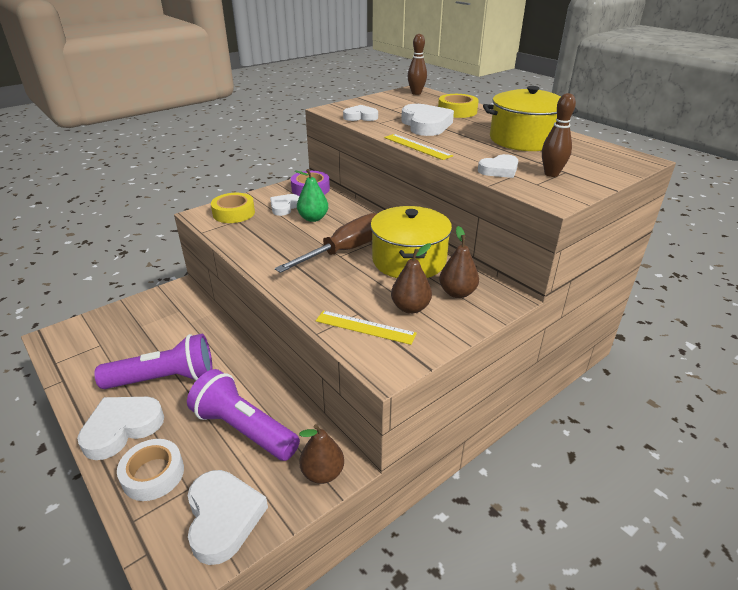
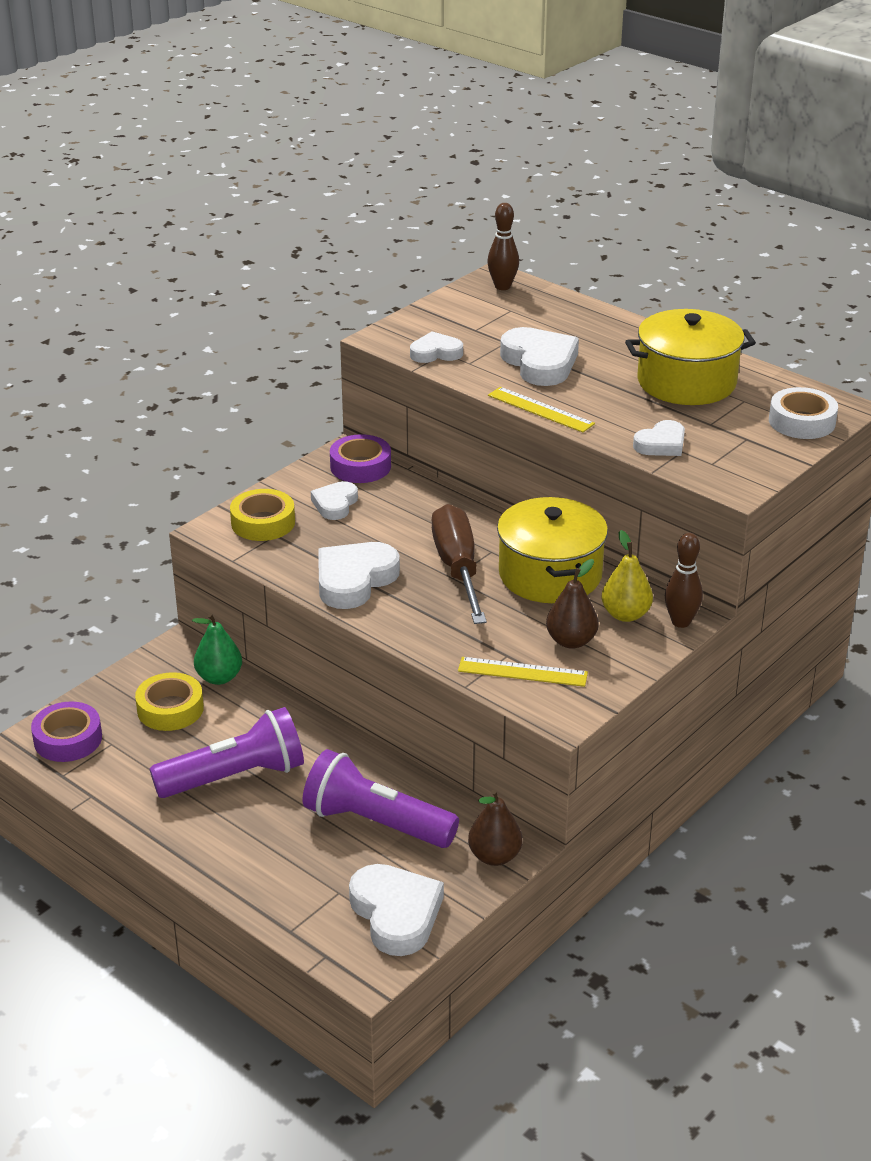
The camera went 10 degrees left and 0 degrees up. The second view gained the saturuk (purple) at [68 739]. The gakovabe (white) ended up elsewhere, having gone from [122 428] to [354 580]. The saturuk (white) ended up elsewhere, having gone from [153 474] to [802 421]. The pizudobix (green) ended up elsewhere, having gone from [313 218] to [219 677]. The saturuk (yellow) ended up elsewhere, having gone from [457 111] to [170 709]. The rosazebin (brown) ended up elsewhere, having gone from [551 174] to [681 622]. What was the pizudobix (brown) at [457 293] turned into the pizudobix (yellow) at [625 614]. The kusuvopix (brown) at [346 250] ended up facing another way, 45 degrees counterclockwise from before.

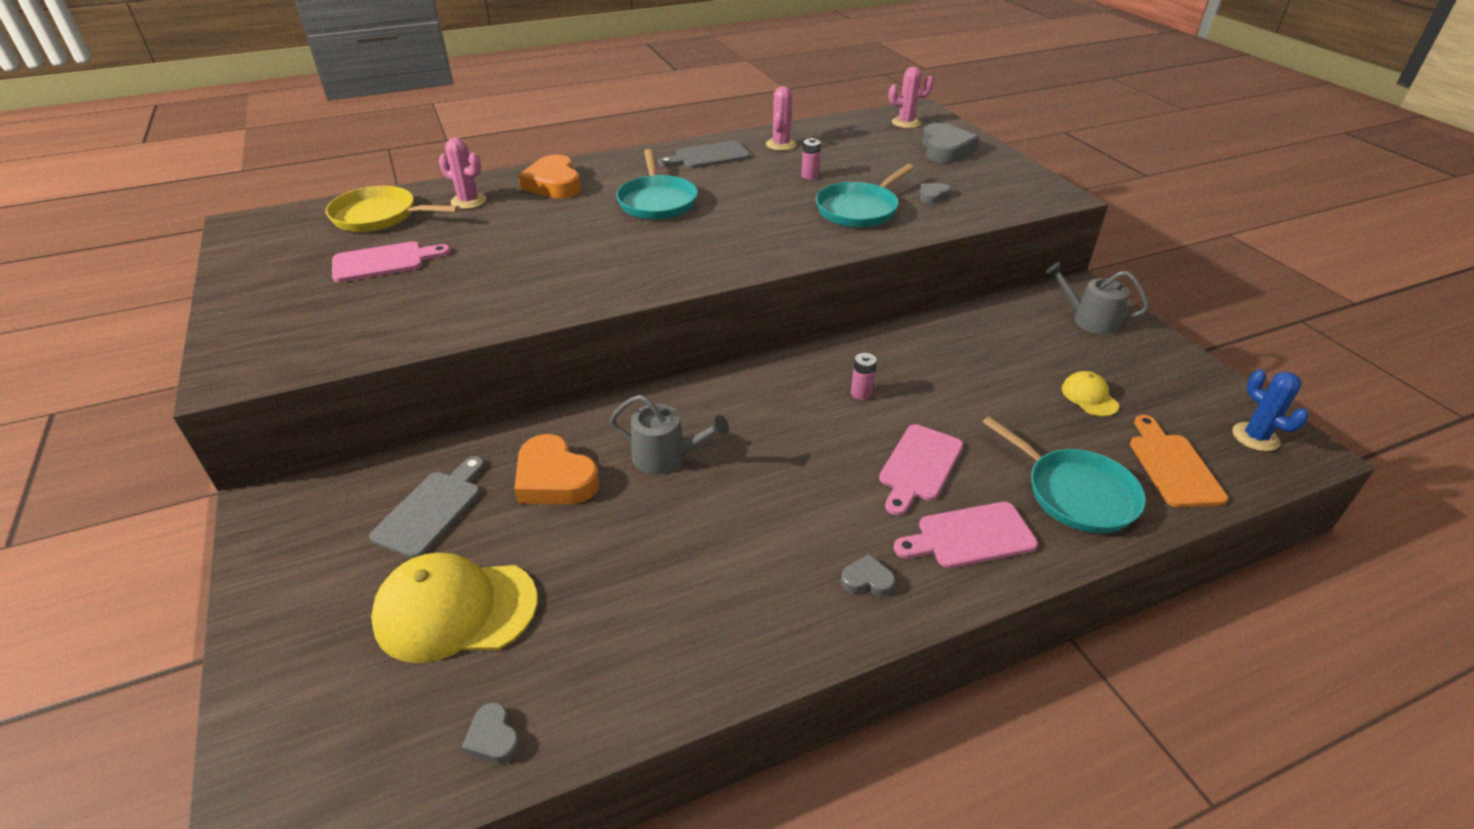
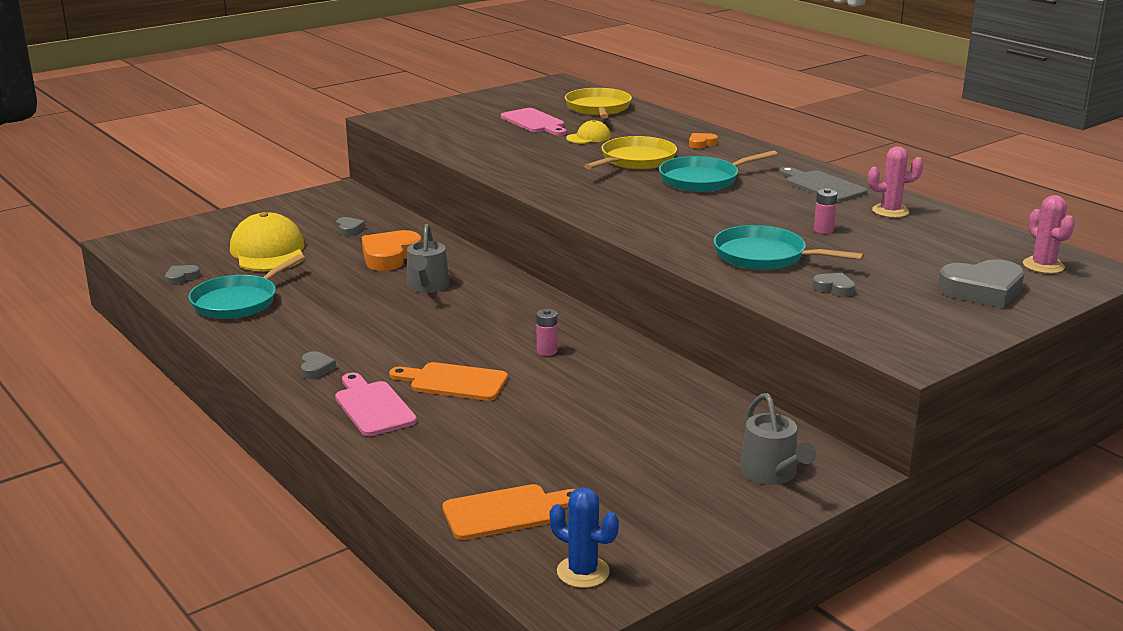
The camera went 75 degrees right and 15 degrees down. The second view lost the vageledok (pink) at [468 201]. The second view gained the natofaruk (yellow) at [635 160]. The natofaruk (turquoise) ended up elsewhere, having gone from [1076 493] to [238 302]. The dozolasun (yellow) ended up elsewhere, having gone from [1089 397] to [588 137]. Where the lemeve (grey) stood at [431 510], the gakovabe (grey) came to stand at [349 229]. What was the lemeve (pink) at [919 466] turned into the lemeve (orange) at [454 382]. The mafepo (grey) at [1090 320] ended up facing another way, 150 degrees clockwise from before. The vageledok (blue) at [1255 437] ended up facing another way, 75 degrees clockwise from before. The size of the gakovabe (orange) at [554 184] changed by a factor of 0.49.

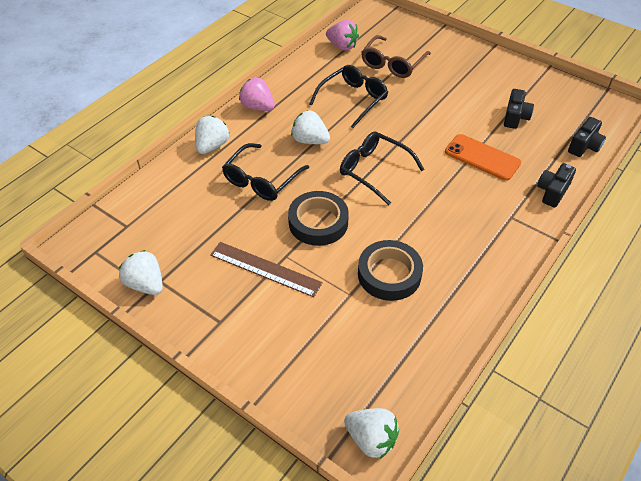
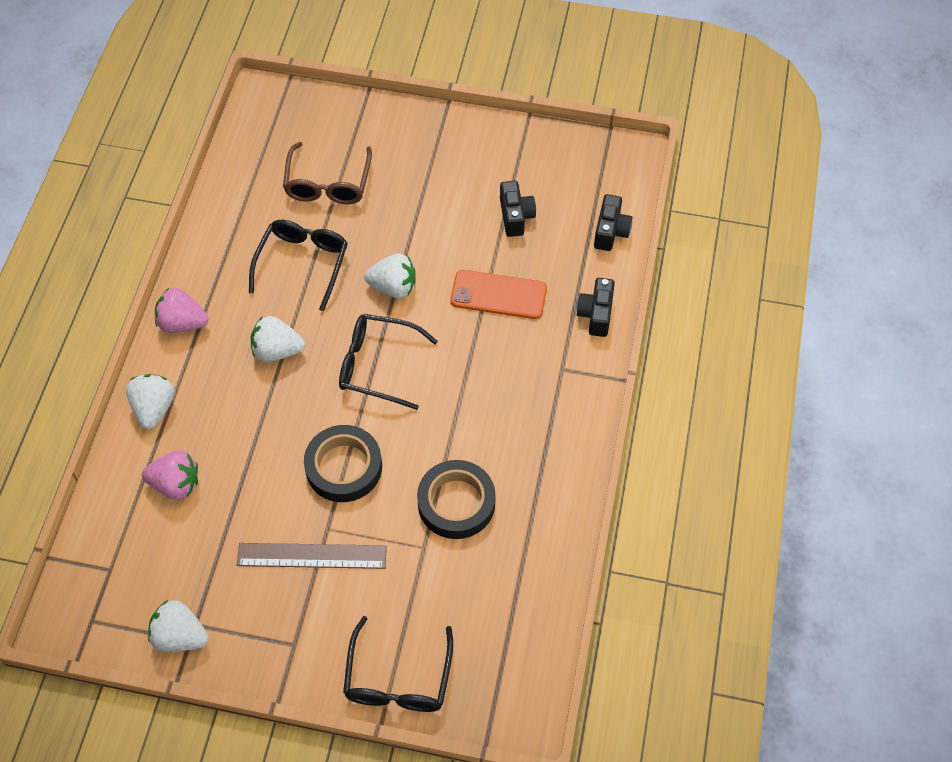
The camera went 25 degrees left and 10 degrees up. The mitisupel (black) ended up elsewhere, having gone from [261 180] to [398 679]. The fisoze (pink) ended up elsewhere, having gone from [342 46] to [176 484]. The fisoze (white) ended up elsewhere, having gone from [371 439] to [393 287].

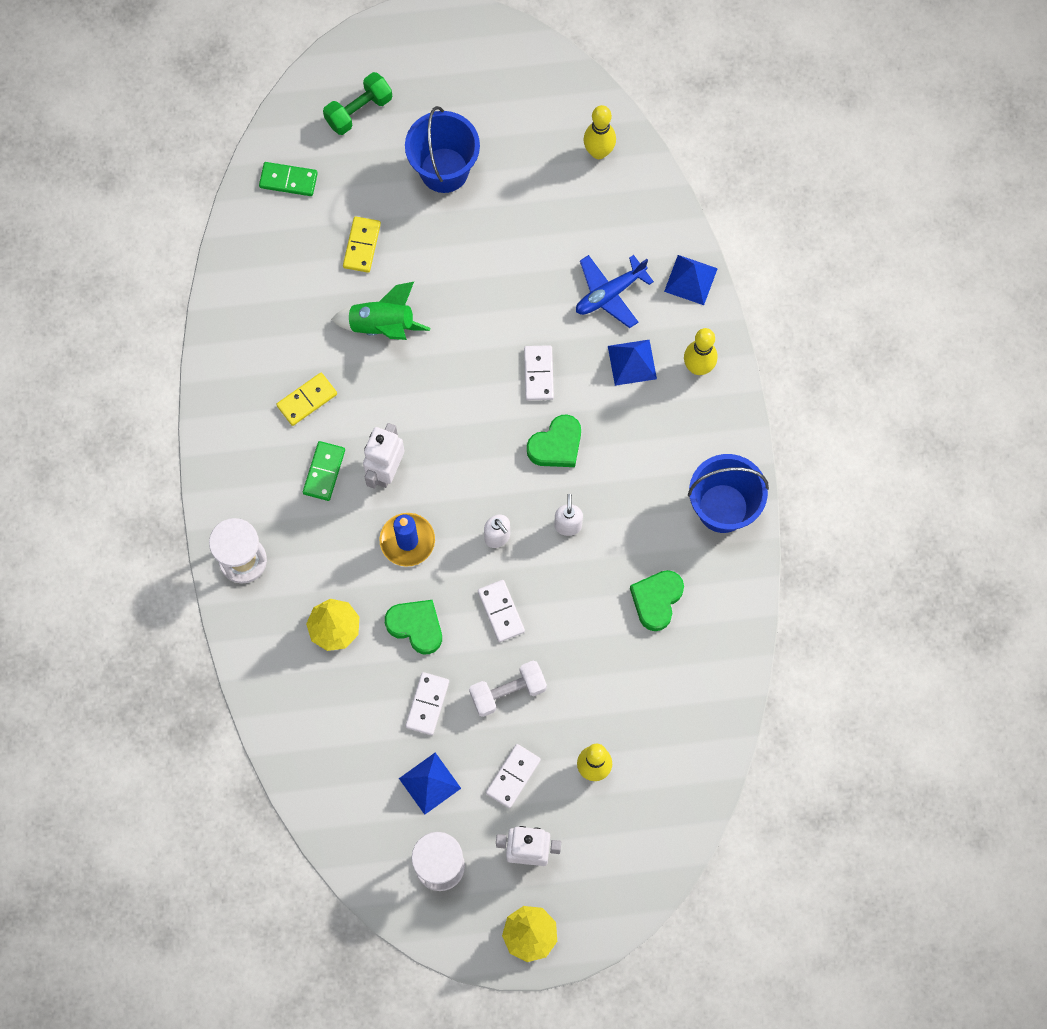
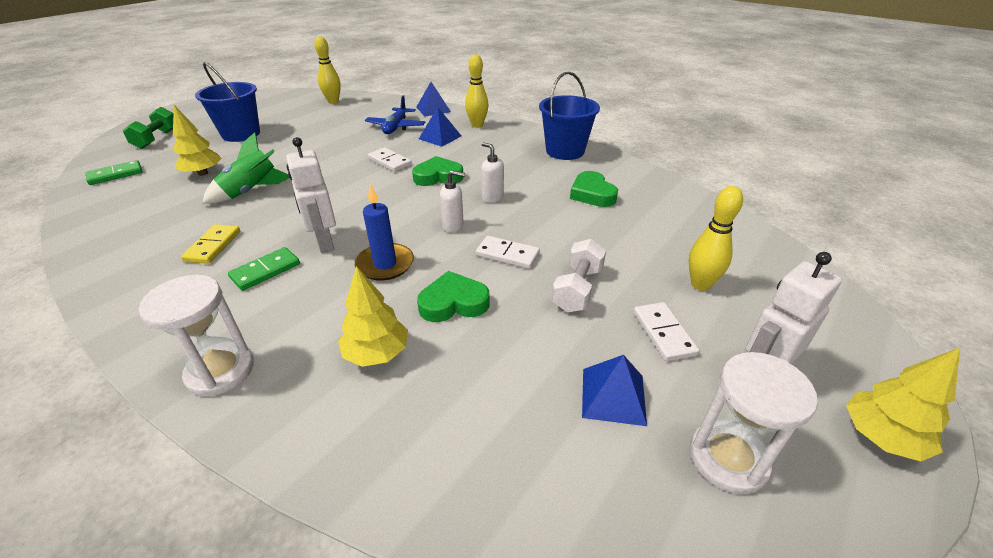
The camera went 45 degrees left and 35 degrees down. The second view lost the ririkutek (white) at [427 704]. Where the ririkutek (yellow) stood at [361 245], the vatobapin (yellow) came to stand at [203 173]. The ririkutek (green) at [324 472] ended up facing another way, 75 degrees clockwise from before. The gakovabe (green) at [556 445] ended up facing another way, 105 degrees counterclockwise from before.

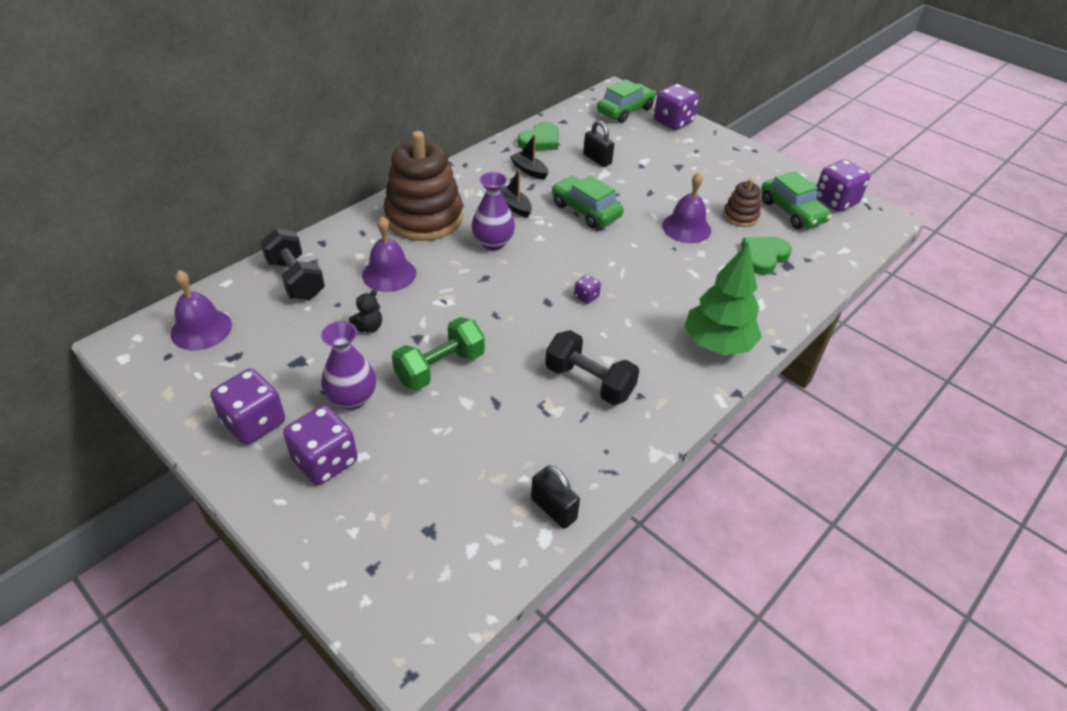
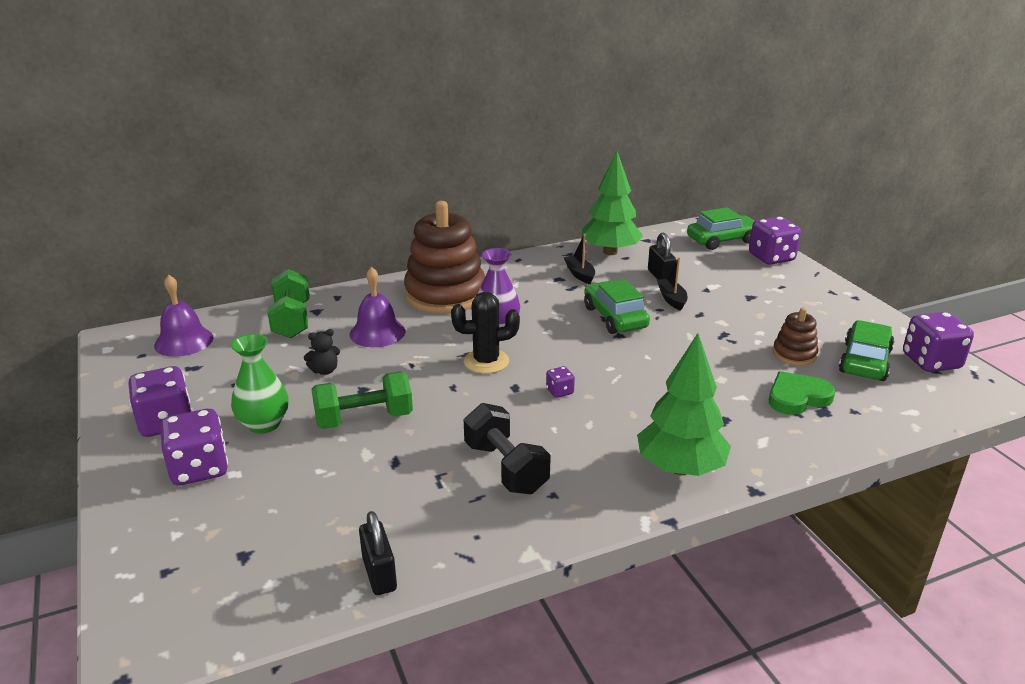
The camera went 25 degrees right and 15 degrees down. The second view lost the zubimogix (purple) at [686 228]. The second view gained the vageledok (black) at [486 361]. The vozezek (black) ended up elsewhere, having gone from [515 206] to [671 299]. Where the gakovabe (green) stood at [540 140], the vatobapin (green) came to stand at [610 252]. What was the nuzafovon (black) at [296 279] turned into the nuzafovon (green) at [292 320]. What was the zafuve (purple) at [352 398] turned into the zafuve (green) at [264 424]. The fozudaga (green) at [792 211] ended up facing another way, 150 degrees counterclockwise from before.

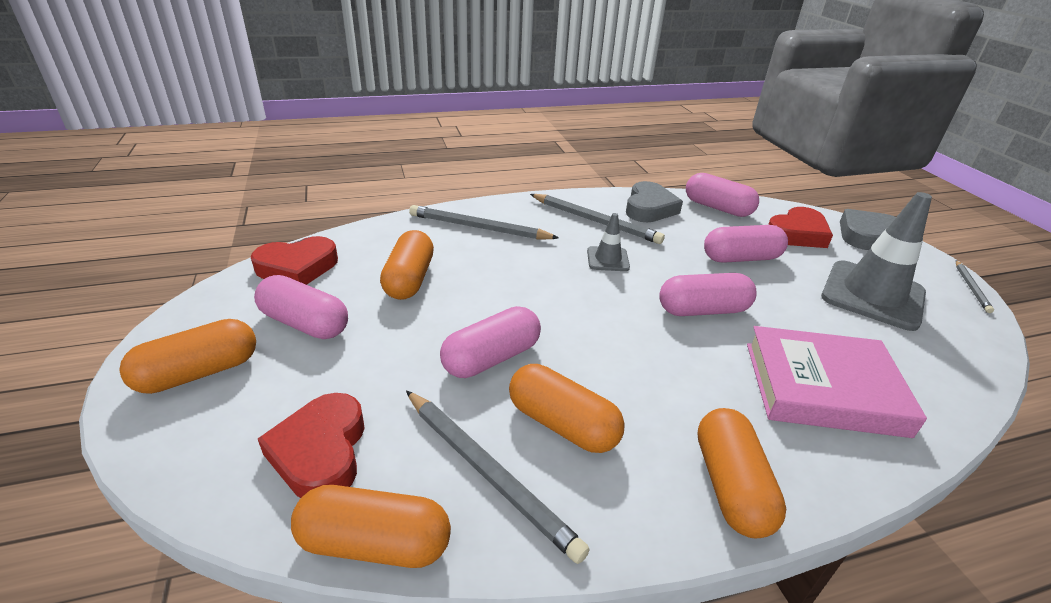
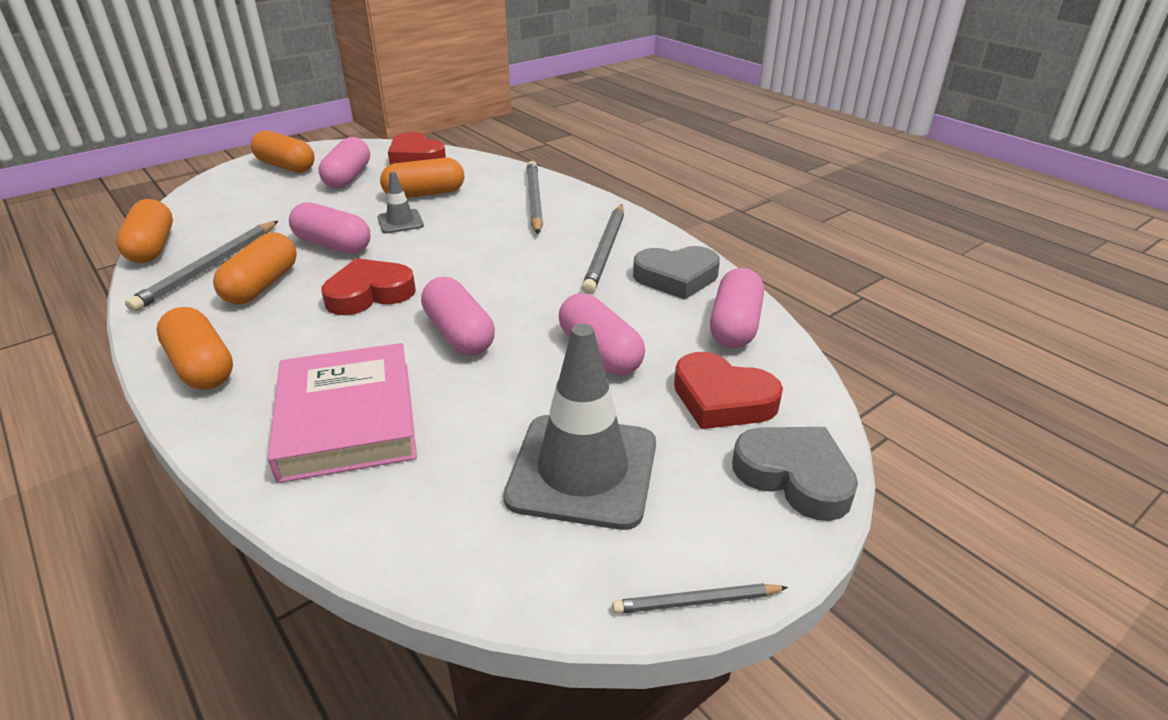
The camera went 70 degrees right and 0 degrees up. The gakovabe (red) ended up elsewhere, having gone from [320 452] to [369 293]. The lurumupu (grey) ended up elsewhere, having gone from [607 259] to [400 222]. The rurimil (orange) at [730 486] ended up facing another way, 75 degrees clockwise from before.

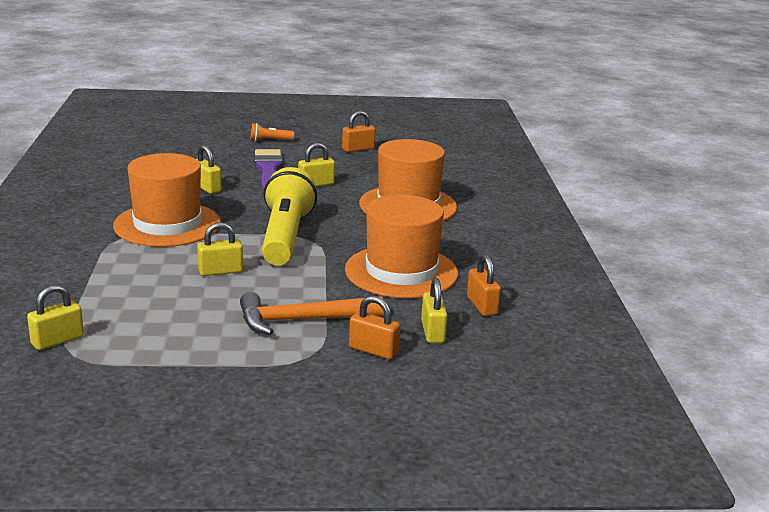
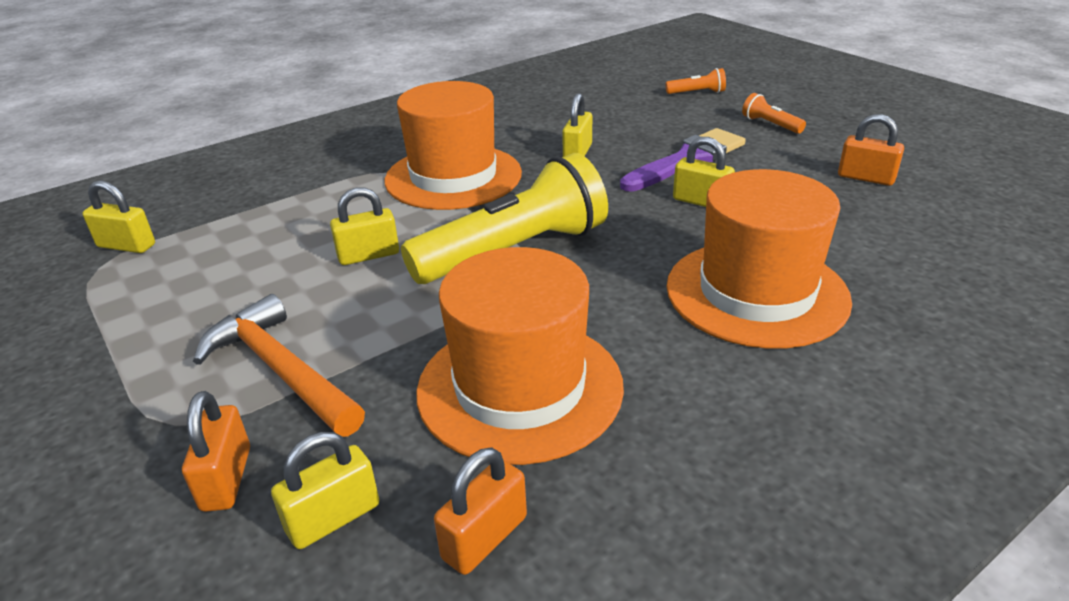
The camera went 60 degrees right and 10 degrees up. The second view gained the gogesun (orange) at [697 93]. The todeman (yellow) at [220 271] ended up facing another way, 60 degrees counterclockwise from before.

